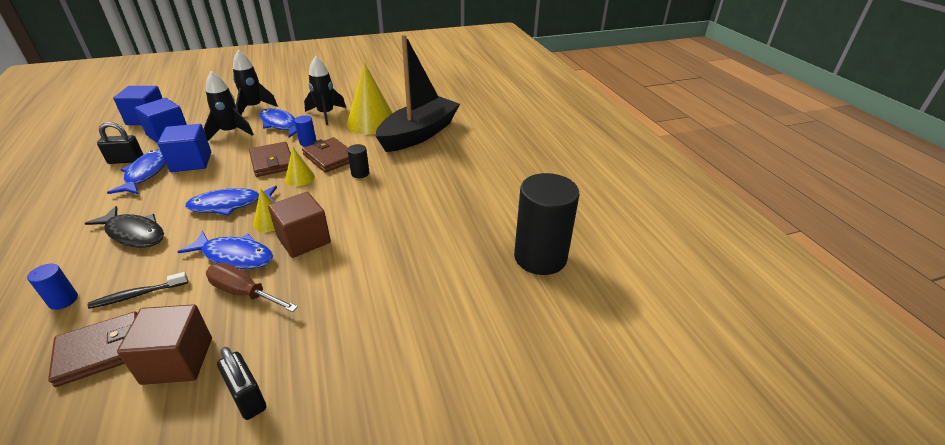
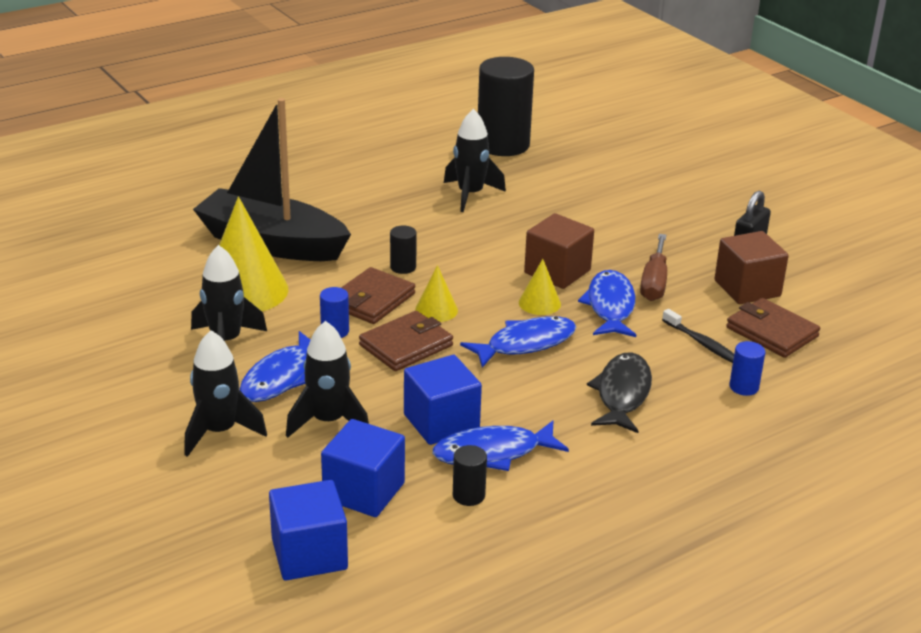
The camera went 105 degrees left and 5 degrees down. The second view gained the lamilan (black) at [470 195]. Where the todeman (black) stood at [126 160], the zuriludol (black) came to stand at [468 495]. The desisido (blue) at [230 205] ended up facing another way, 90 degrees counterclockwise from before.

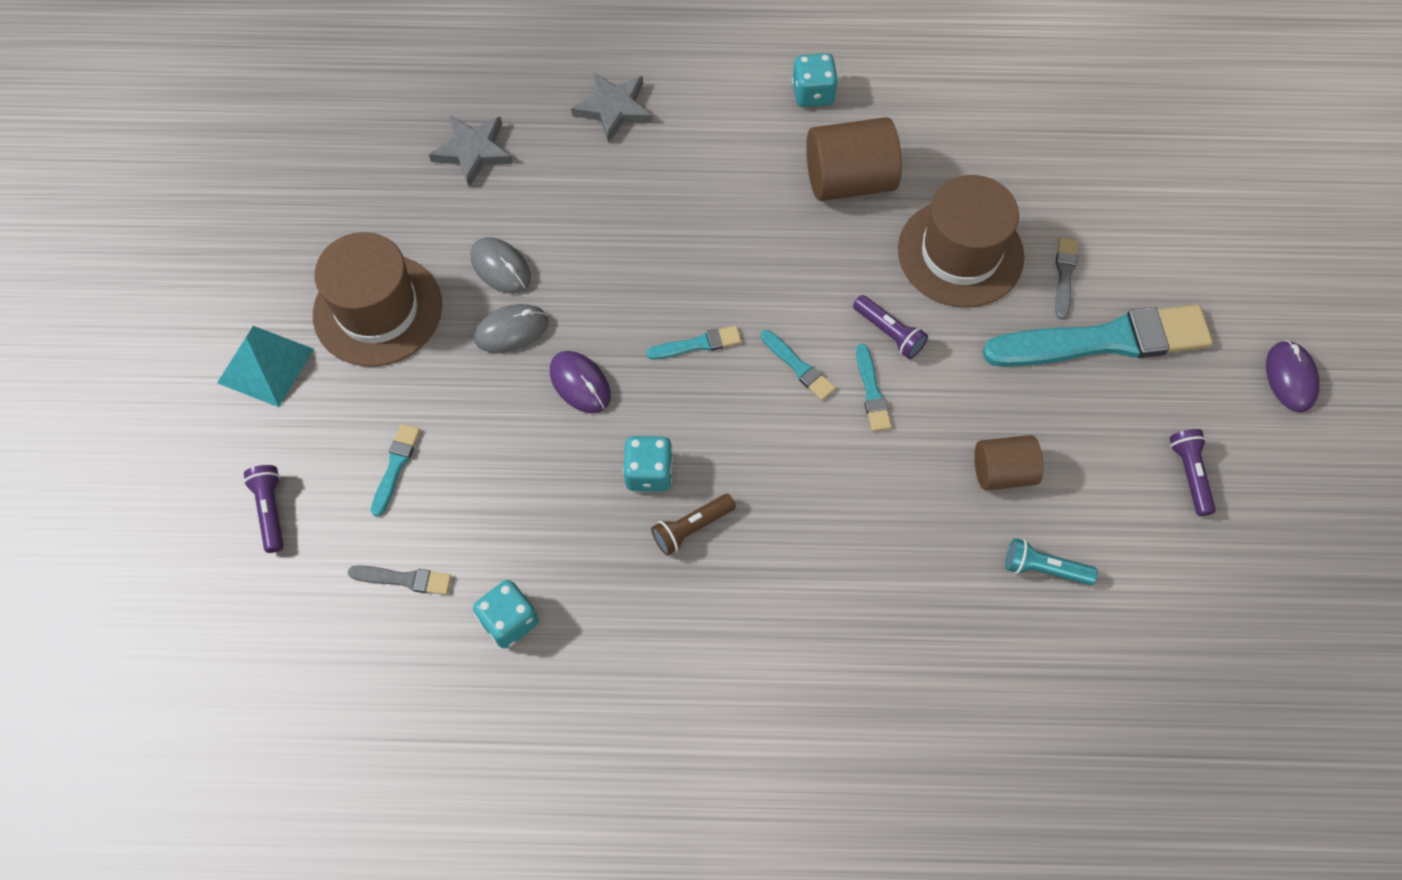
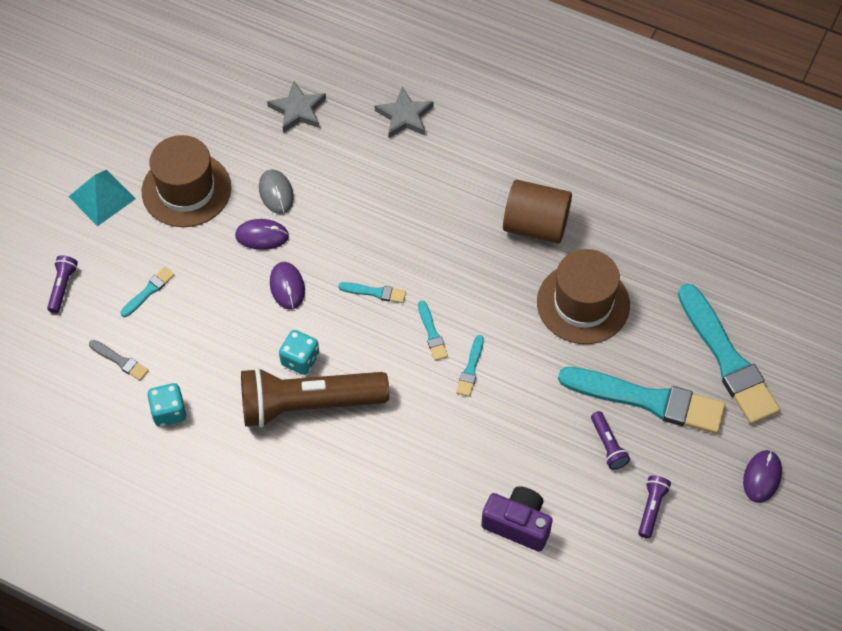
The camera went 25 degrees right and 5 degrees down. The second view lost the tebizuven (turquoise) at [813 94]. The second view lost the zuriludol (brown) at [1002 472]. The second view lost the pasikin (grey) at [1064 275]. The second view gained the pasikin (turquoise) at [727 359]. The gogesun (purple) ended up elsewhere, having gone from [889 333] to [608 445]. Where the gogesun (turquoise) stood at [1043 568], the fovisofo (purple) came to stand at [518 524]. What was the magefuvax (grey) at [511 330] turned into the magefuvax (purple) at [262 236]. The size of the gogesun (brown) at [691 528] changed by a factor of 2.45.

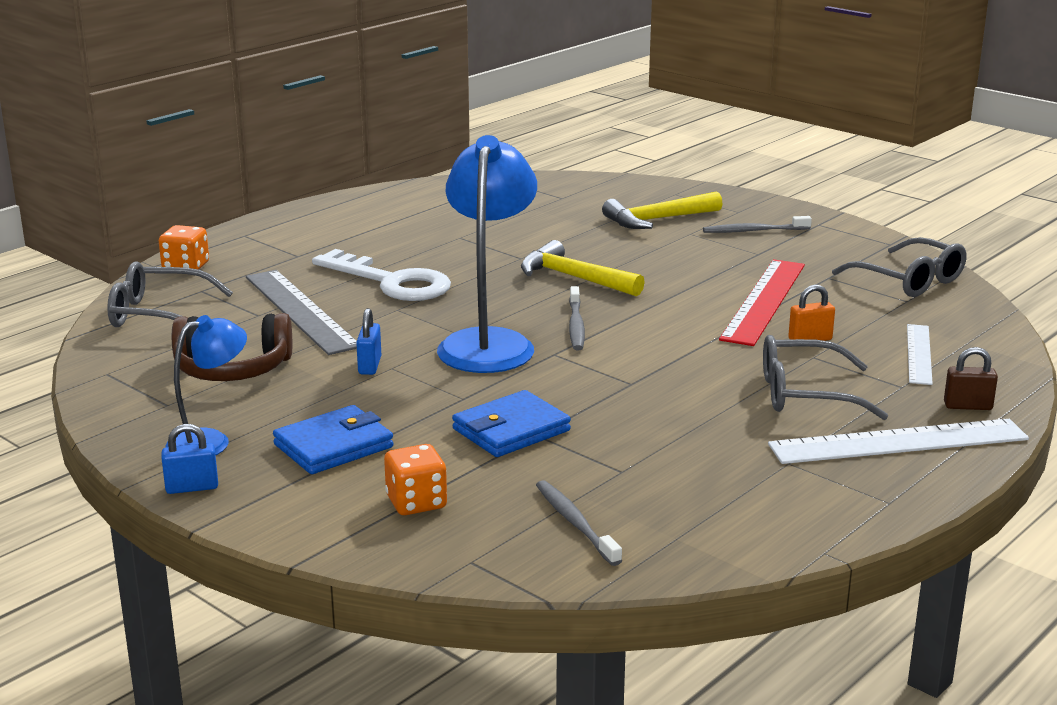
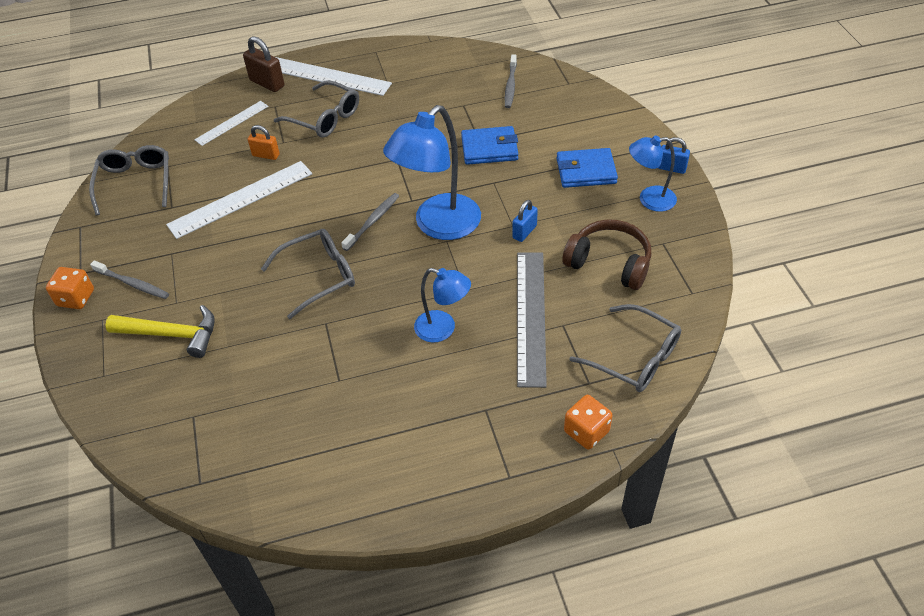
The camera went 145 degrees left and 25 degrees up. The tebizuven (orange) ended up elsewhere, having gone from [416 502] to [76 298]. Where the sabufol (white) stood at [391 282], the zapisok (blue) came to stand at [443 329]. Where the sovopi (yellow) stood at [574 278], the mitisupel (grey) came to stand at [319 276]. What was the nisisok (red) at [764 301] turned into the nisisok (white) at [241 199]. The size of the todeman (brown) at [967 406] changed by a factor of 1.53.

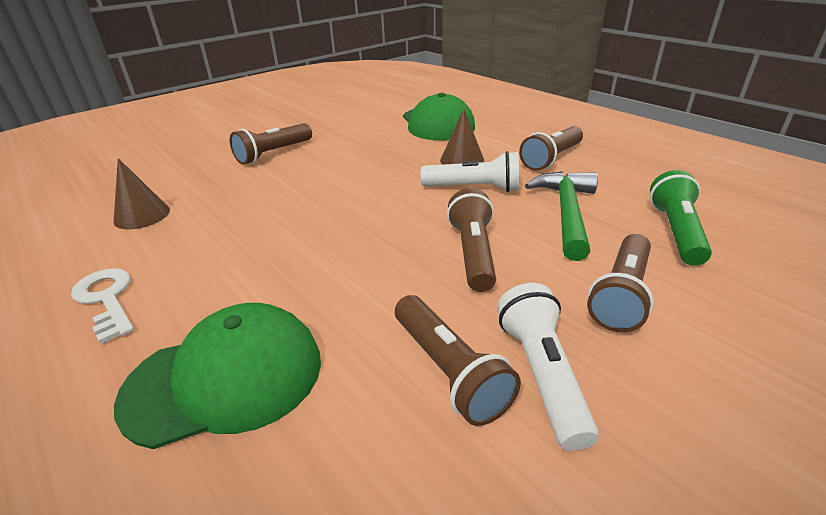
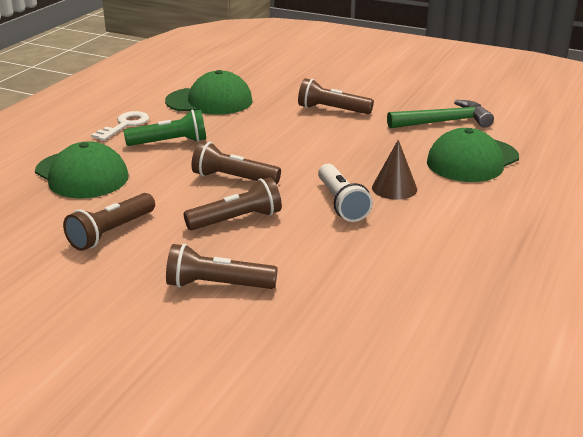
The camera went 65 degrees right and 5 degrees down. The second view lost the gogesun (white) at [541 375]. The gogesun (brown) ended up elsewhere, having gone from [551 158] to [233 179]. The sovopi (green) ended up elsewhere, having gone from [566 213] to [444 122]. The gogesun (green) ended up elsewhere, having gone from [676 232] to [170 142]. Where the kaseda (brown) stood at [142 215], the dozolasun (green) came to stand at [209 101].

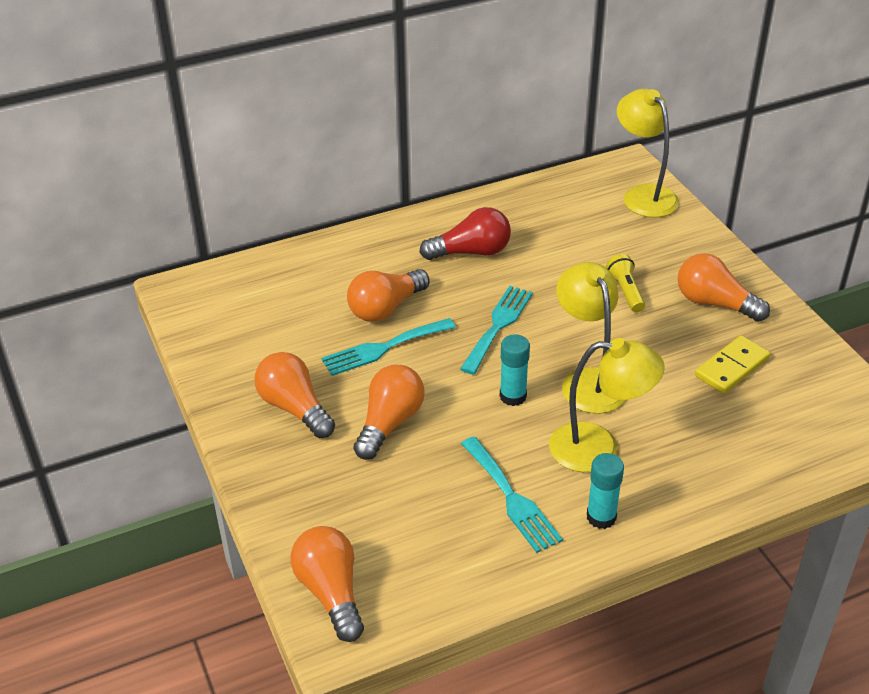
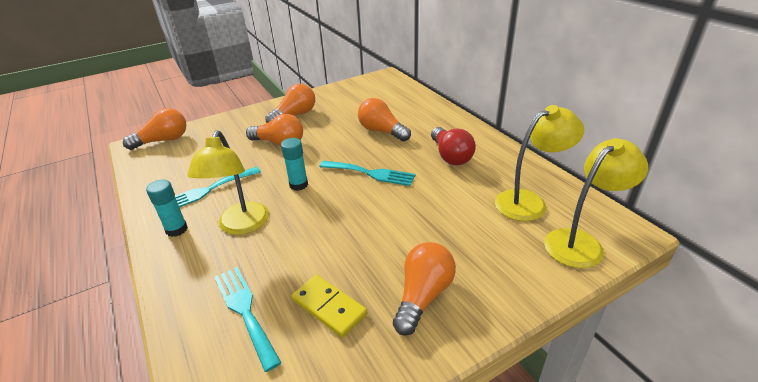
The camera went 85 degrees right and 5 degrees down. The second view lost the gogesun (yellow) at [625 292]. The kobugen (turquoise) ended up elsewhere, having gone from [383 348] to [245 311]. The zapisok (yellow) ended up elsewhere, having gone from [588 381] to [529 202].

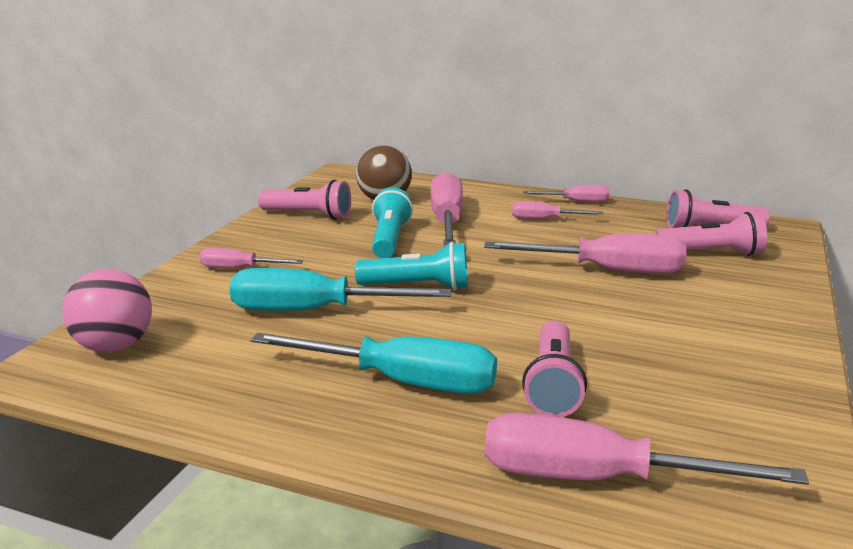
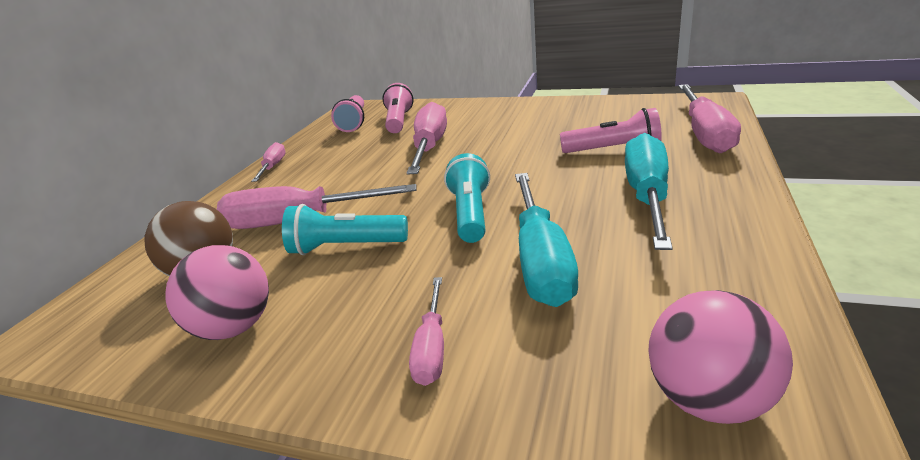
The camera went 90 degrees left and 5 degrees up. The second view lost the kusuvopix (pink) at [545 219]. Where the gogesun (pink) stood at [309 215], the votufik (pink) came to stand at [234 328].

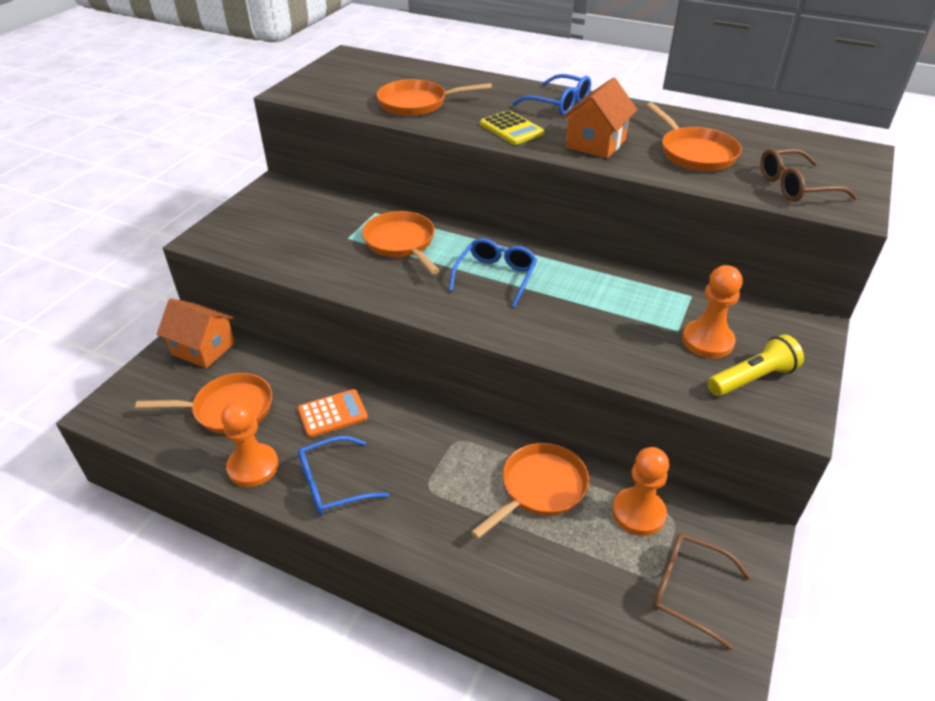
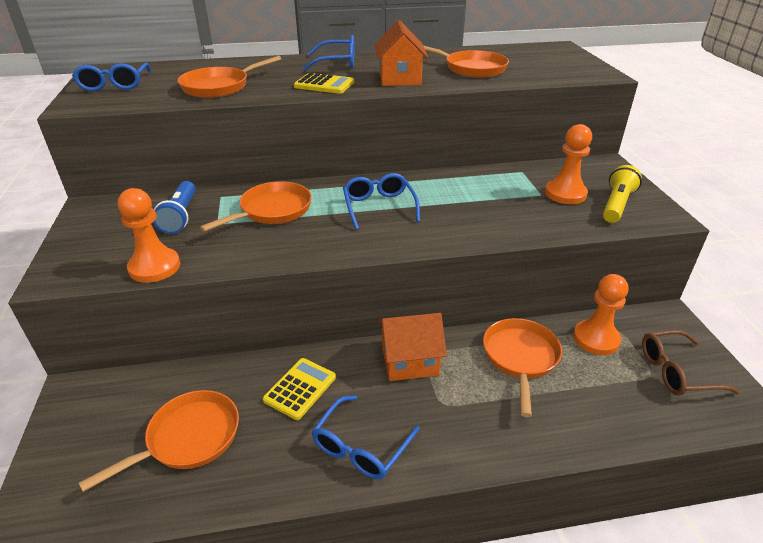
The camera went 35 degrees left and 5 degrees down. The second view lost the mitisupel (brown) at [795 186]. The second view gained the mitisupel (blue) at [114 84]. The second view gained the gogesun (blue) at [180 216]. The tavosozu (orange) ended up elsewhere, having gone from [203 348] to [410 361]. The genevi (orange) ended up elsewhere, having gone from [253 467] to [154 267]. What was the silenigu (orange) at [332 414] turned into the silenigu (yellow) at [300 388]. The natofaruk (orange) at [401 243] ended up facing another way, 105 degrees clockwise from before.

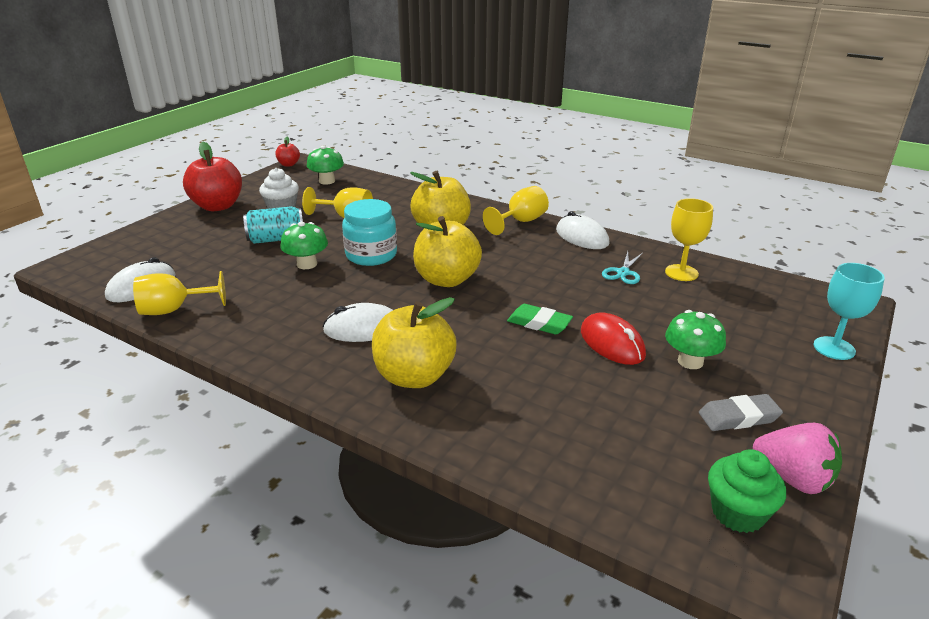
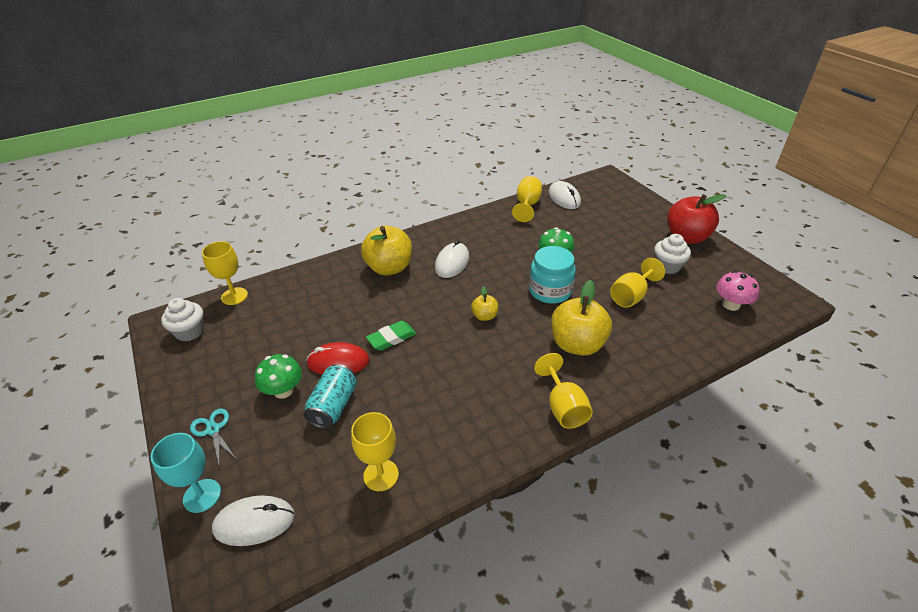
The camera went 120 degrees right and 10 degrees up. The second view lost the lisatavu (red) at [288 164]. The second view lost the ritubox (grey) at [738 417]. The second view lost the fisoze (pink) at [793 478]. The second view gained the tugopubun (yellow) at [234 296]. The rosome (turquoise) ended up elsewhere, having gone from [276 239] to [333 406]. The magefuvax (white) ended up elsewhere, having gone from [582 237] to [254 522]. The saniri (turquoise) ended up elsewhere, having gone from [623 272] to [213 430]. What was the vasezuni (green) at [327 181] turned into the vasezuni (pink) at [731 305]. What was the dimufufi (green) at [737 513] turned into the dimufufi (white) at [190 332]. The size of the lisatavu (yellow) at [447 279] changed by a factor of 0.49.

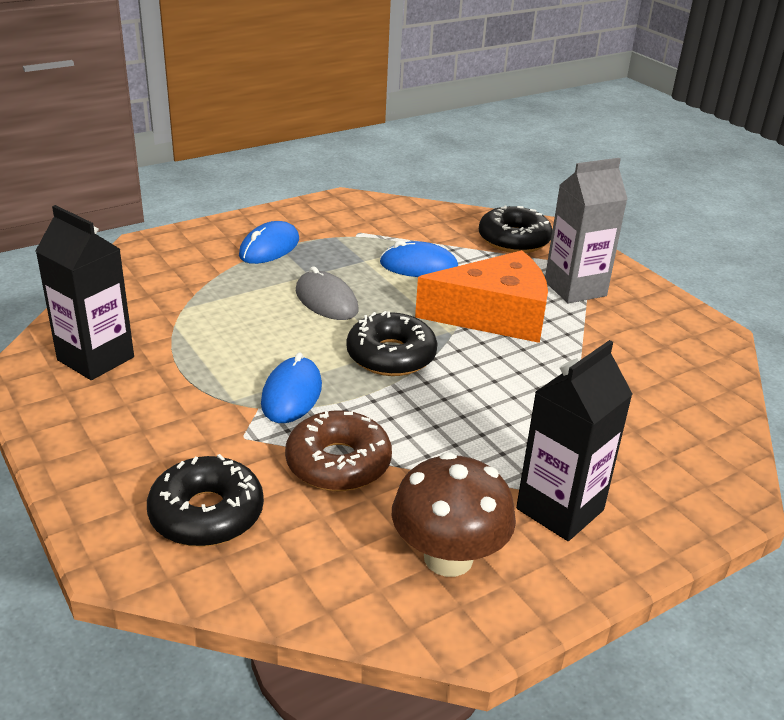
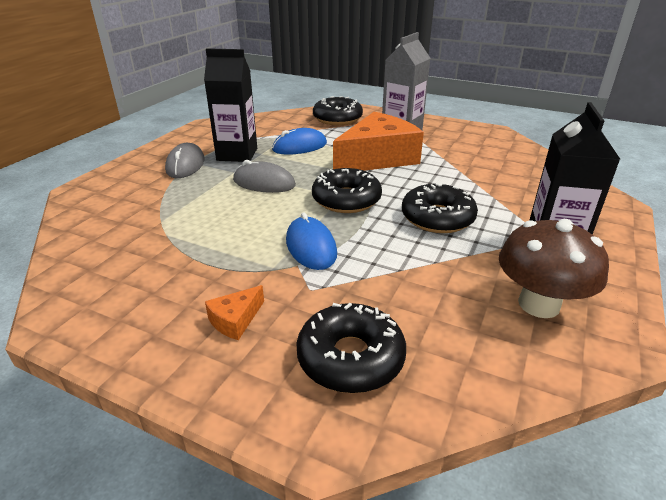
The camera went 30 degrees left and 0 degrees up. The second view lost the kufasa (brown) at [338 463]. The second view gained the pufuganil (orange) at [235 320]. The second view gained the kufasa (black) at [437 218]. The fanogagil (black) ended up elsewhere, having gone from [96 359] to [237 154]. What was the magefuvax (blue) at [269 248] turned into the magefuvax (grey) at [185 165].

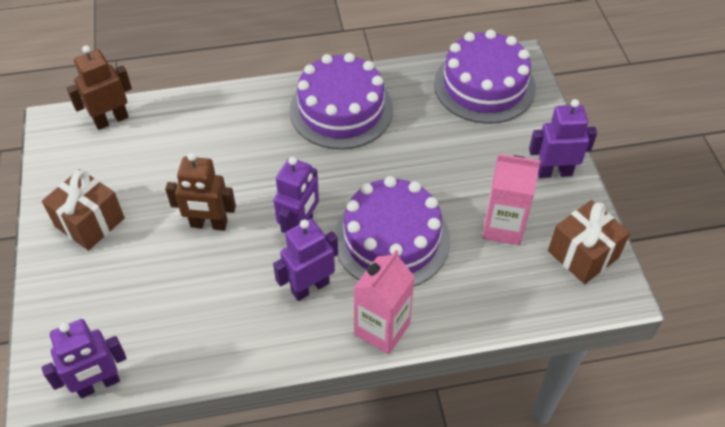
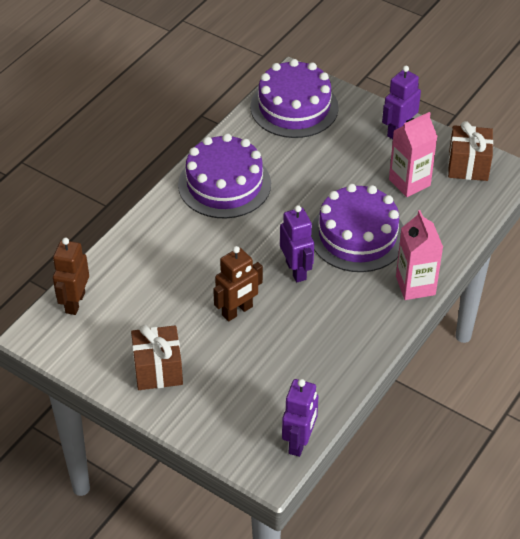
The camera went 45 degrees left and 5 degrees down. The second view lost the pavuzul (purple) at [310 287].

